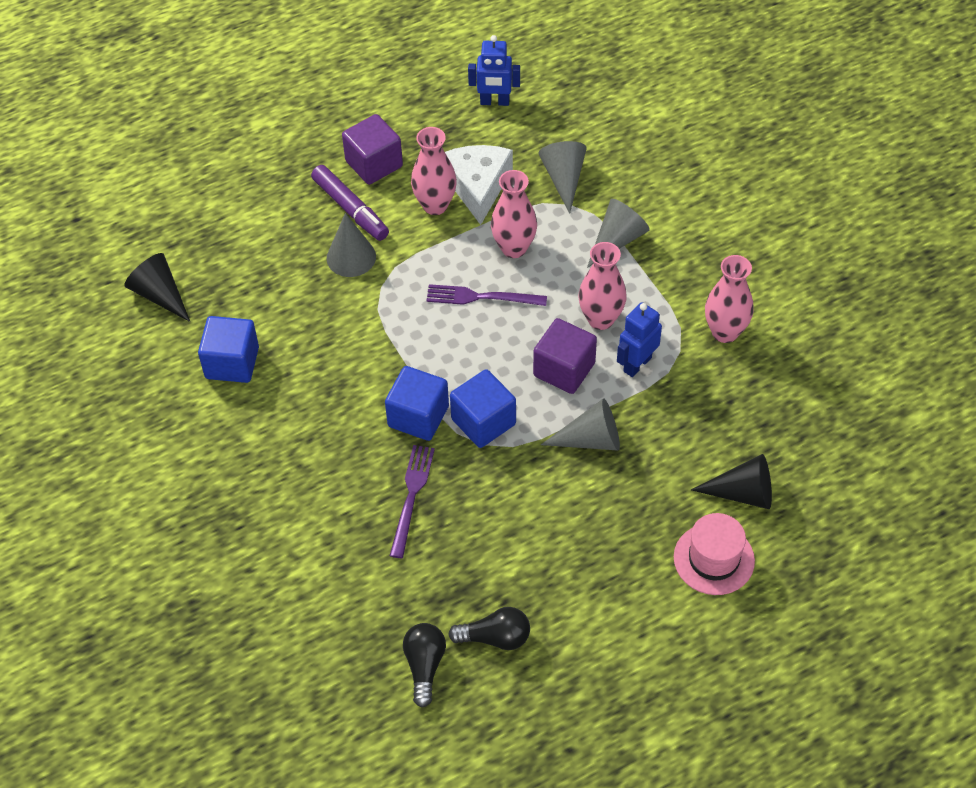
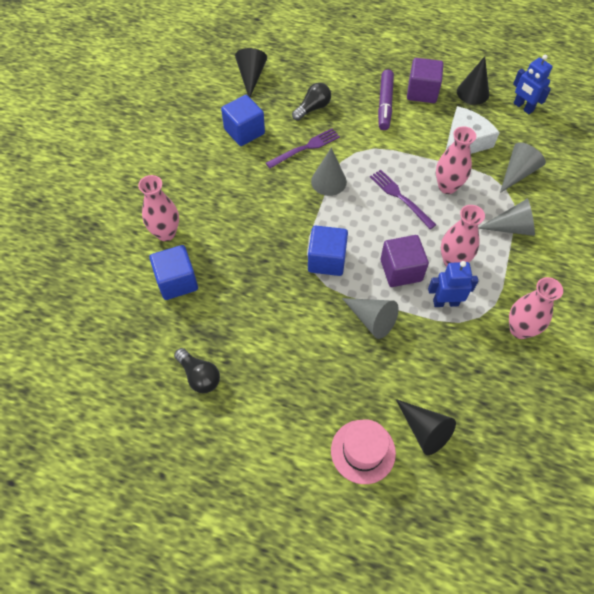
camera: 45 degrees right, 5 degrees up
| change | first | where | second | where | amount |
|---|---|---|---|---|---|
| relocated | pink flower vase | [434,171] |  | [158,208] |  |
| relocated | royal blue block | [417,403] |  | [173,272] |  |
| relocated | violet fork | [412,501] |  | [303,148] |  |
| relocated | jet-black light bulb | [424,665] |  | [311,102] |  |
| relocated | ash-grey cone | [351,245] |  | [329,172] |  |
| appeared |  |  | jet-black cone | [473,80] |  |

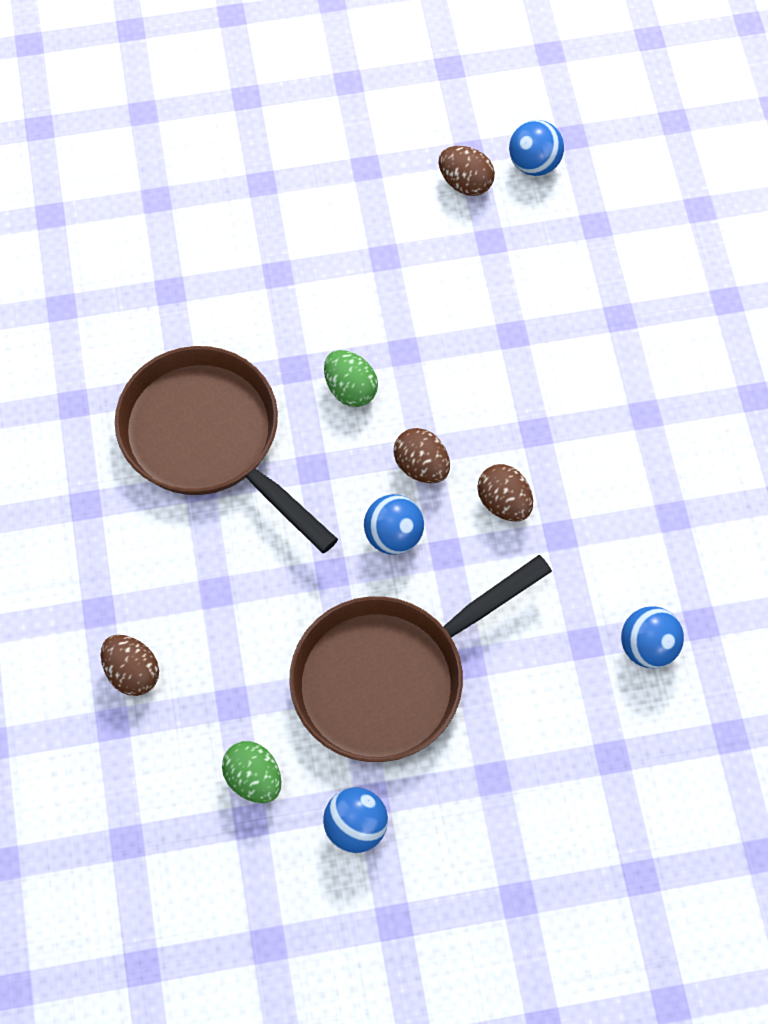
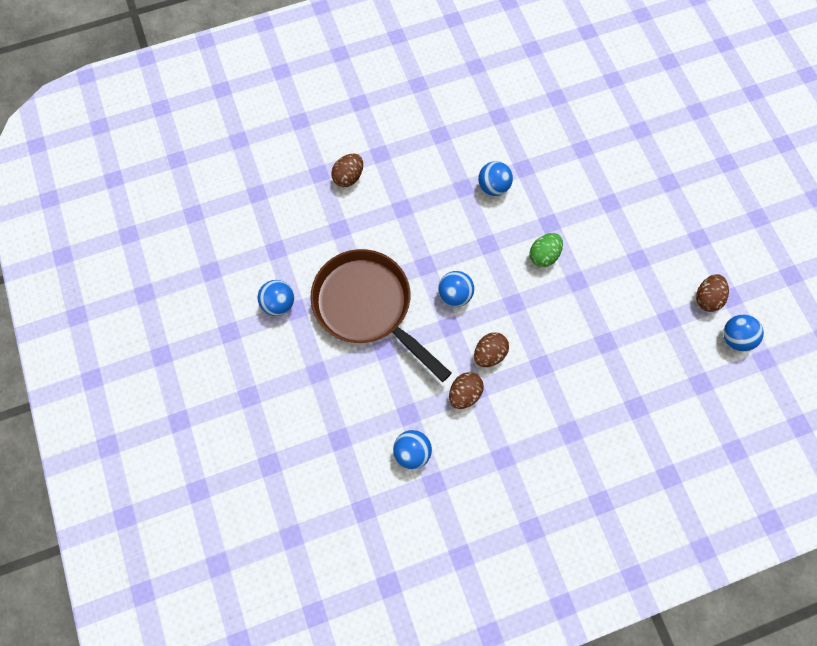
camera: 80 degrees right, 5 degrees up
| change | first | where | second | where | amount |
|---|---|---|---|---|---|
| relocated | brown egg shape | [422,455] |  | [466,390] |  |
| exchanged | brown pan | [226,449] | royal blue play ball | [495,178] |  |
| missing | leaf-green egg shape | [251,772] |  |  |  |

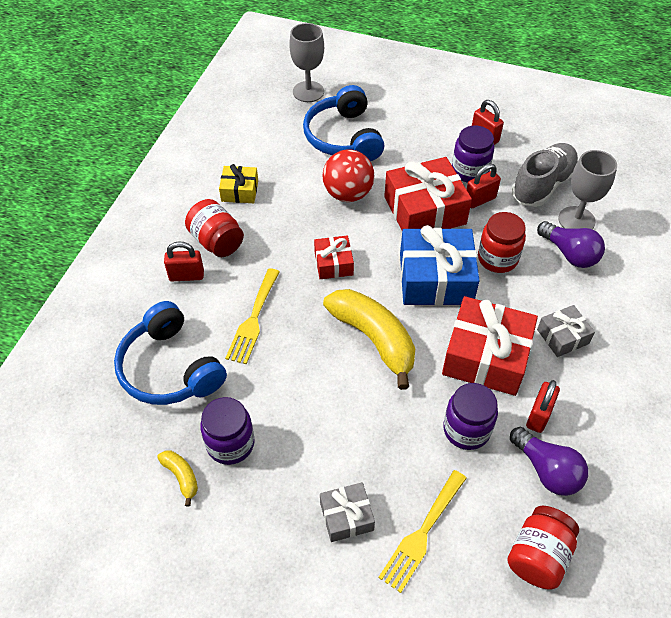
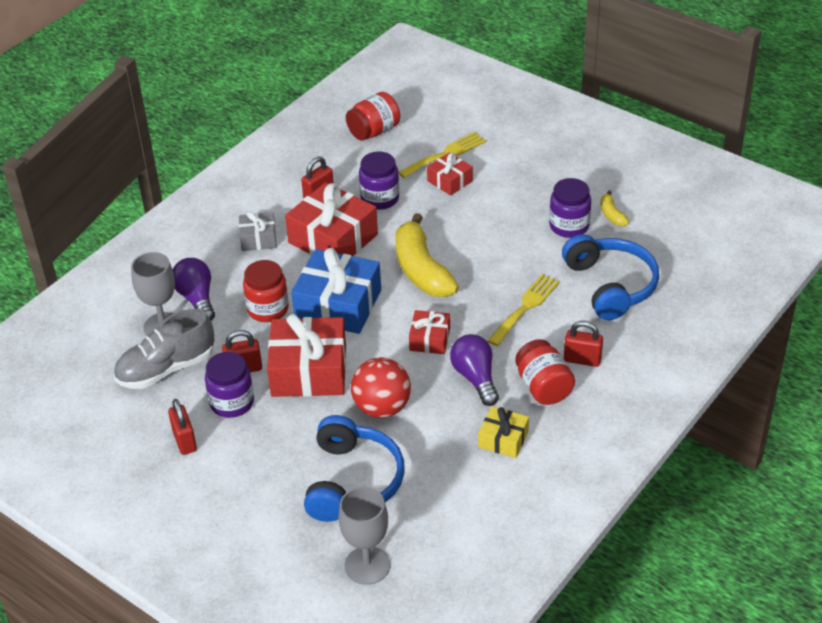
camera: 160 degrees left, 10 degrees down
| change | first | where | second | where | amount |
|---|---|---|---|---|---|
| appeared |  |  | scarlet wrapped gift | [450,174] |  |
| relocated | violet light bulb | [549,461] |  | [474,370] |  |
| missing | ash-grey wrapped gift | [347,512] |  |  |  |

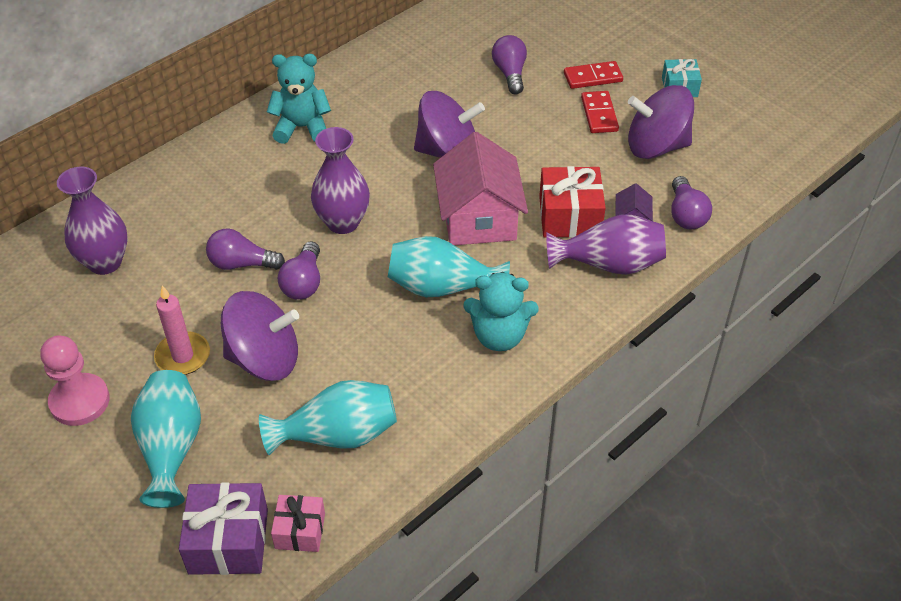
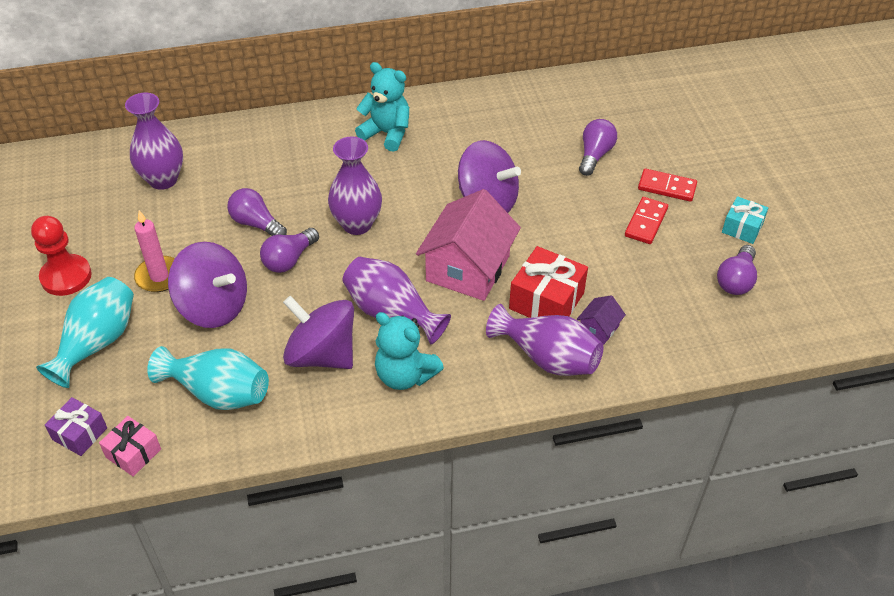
camera: 30 degrees right, 0 degrees up
| change | first | where | second | where | amount |
|---|---|---|---|---|---|
| colour | pink chess pawn | [75,381] | scarlet chess pawn | [61,256] |  |
| size | violet wrapped gift | [223,528] |  | [76,426] | x0.61 |
| relocated | violet toy top | [661,122] |  | [318,332] |  |
| colour | turquoise flower vase | [449,266] | violet flower vase | [396,301] |  |
| relocated | violet light bulb | [691,202] |  | [737,270] |  |

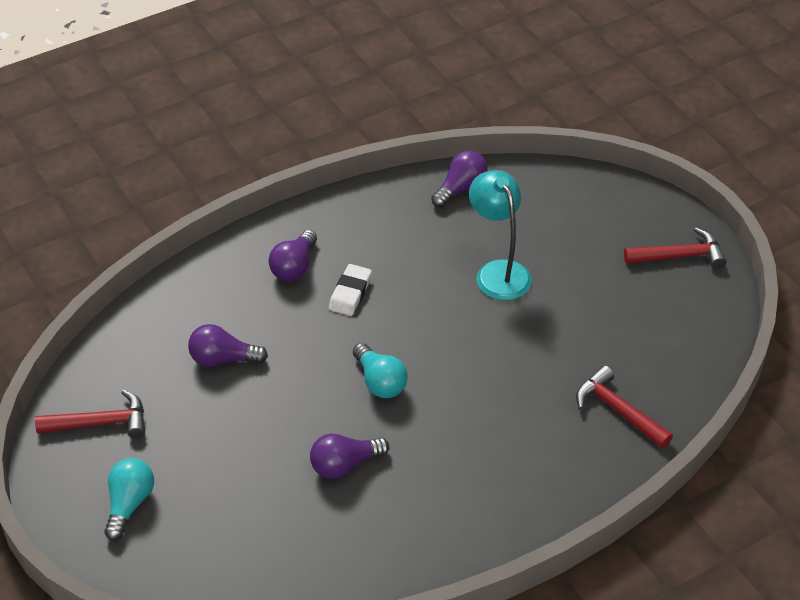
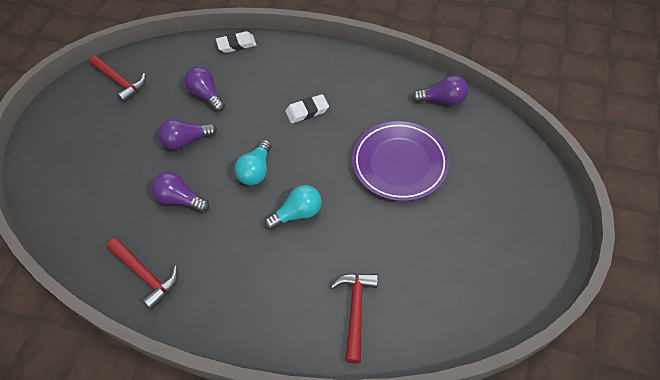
camera: 50 degrees right, 10 degrees up
| change | first | where | second | where | amount |
|---|---|---|---|---|---|
| relocated | scarlet claw hammer | [675,248] |  | [142,274] |  |
| relocated | violet light bulb | [293,255] |  | [187,134] |  |
| appeared |  |  | snow-white eraser | [236,42] |  |
| relocated | turquoise light bulb | [129,499] |  | [293,207] |  |
| exchanged | turquoise reading lamp | [500,235] | violet flat dish | [400,161] |  |

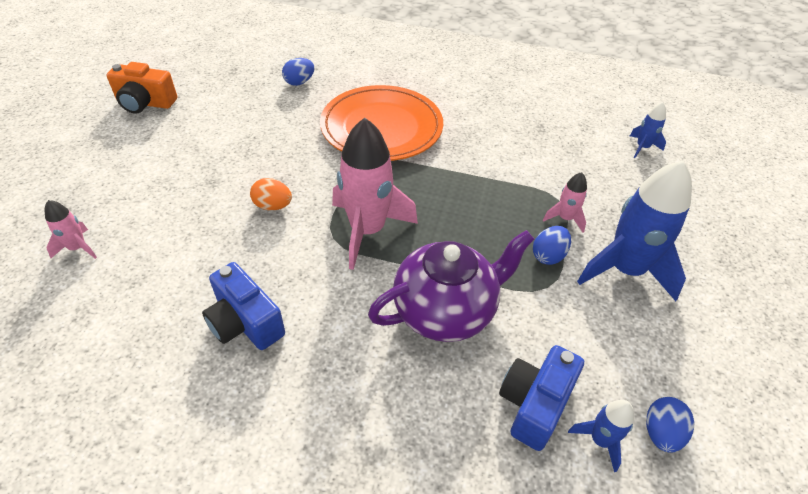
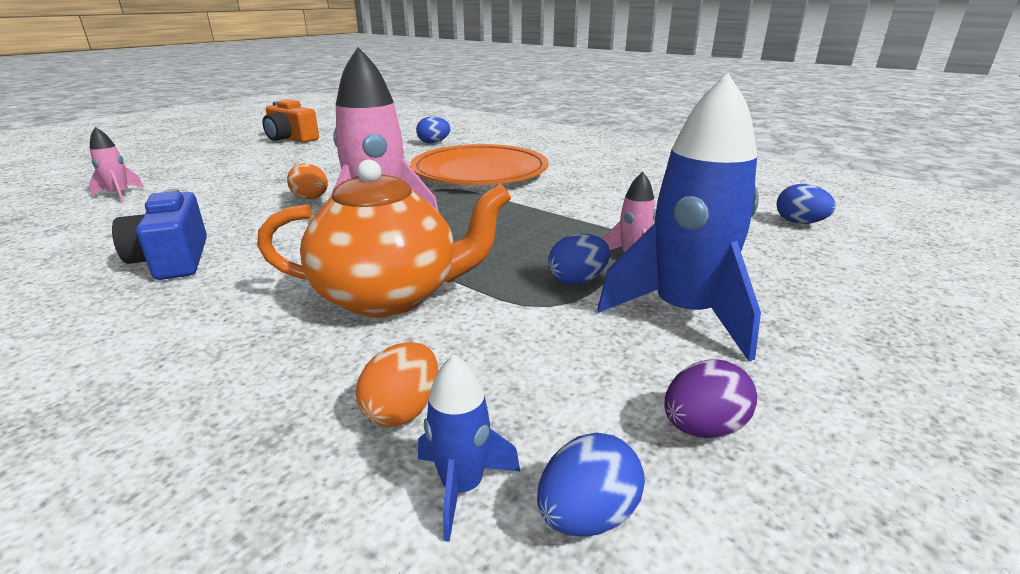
camera: 25 degrees right, 20 degrees down
| change | first | where | second | where | amount |
|---|---|---|---|---|---|
| colour | violet china teapot | [451,286] | orange-coloured china teapot | [384,238] |  |
| exchanged | royal blue compact camera | [541,398] | orange-coloured egg shape | [397,384] |  |
| appeared |  |  | violet egg shape | [711,398] |  |
| exchanged | royal blue spaceship | [648,130] | royal blue egg shape | [806,204] |  |

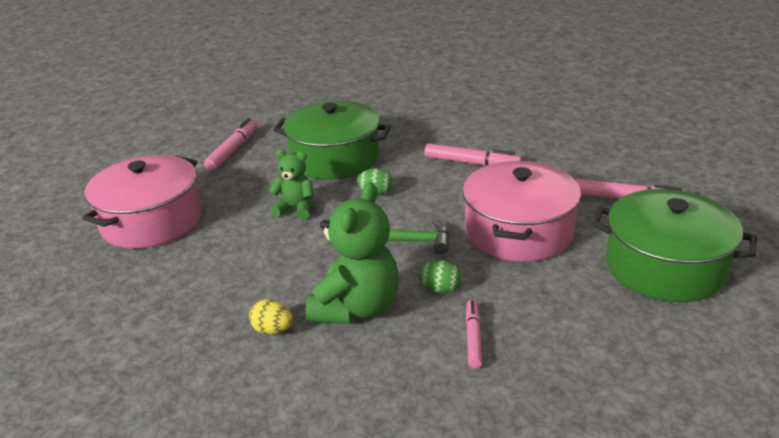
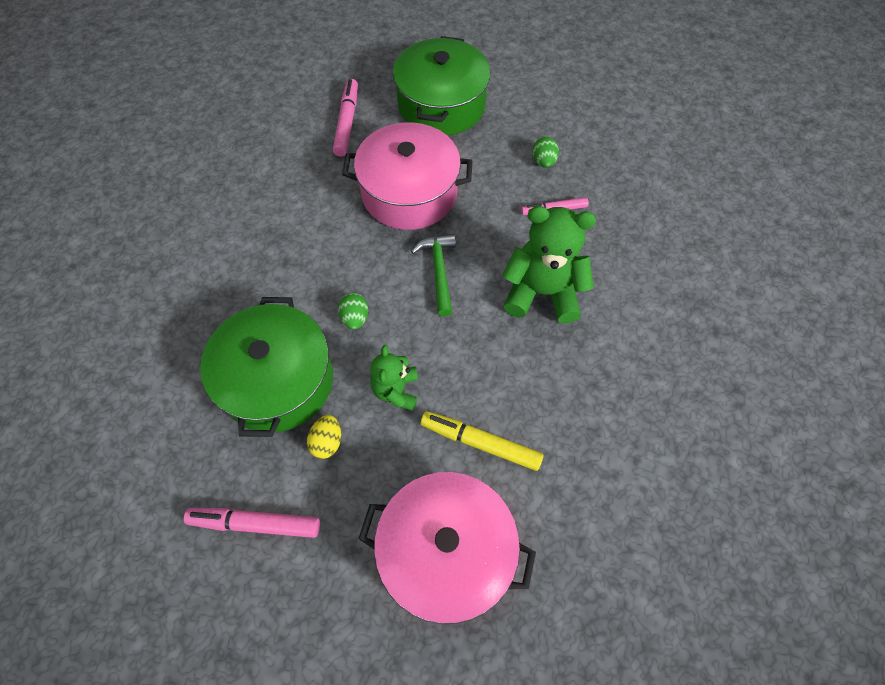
camera: 105 degrees left, 30 degrees up
| change | first | where | second | where | amount |
|---|---|---|---|---|---|
| relocated | golden egg shape | [270,316] |  | [324,437] |  |
| appeared |  |  | golden marker pen | [482,441] |  |
| relocated | leaf-green egg shape | [439,276] |  | [545,152] |  |
| missing | pink marker pen | [473,154] |  |  |  |

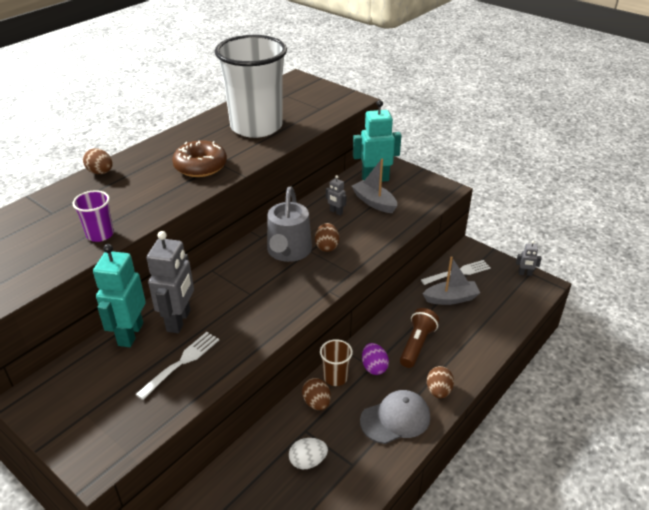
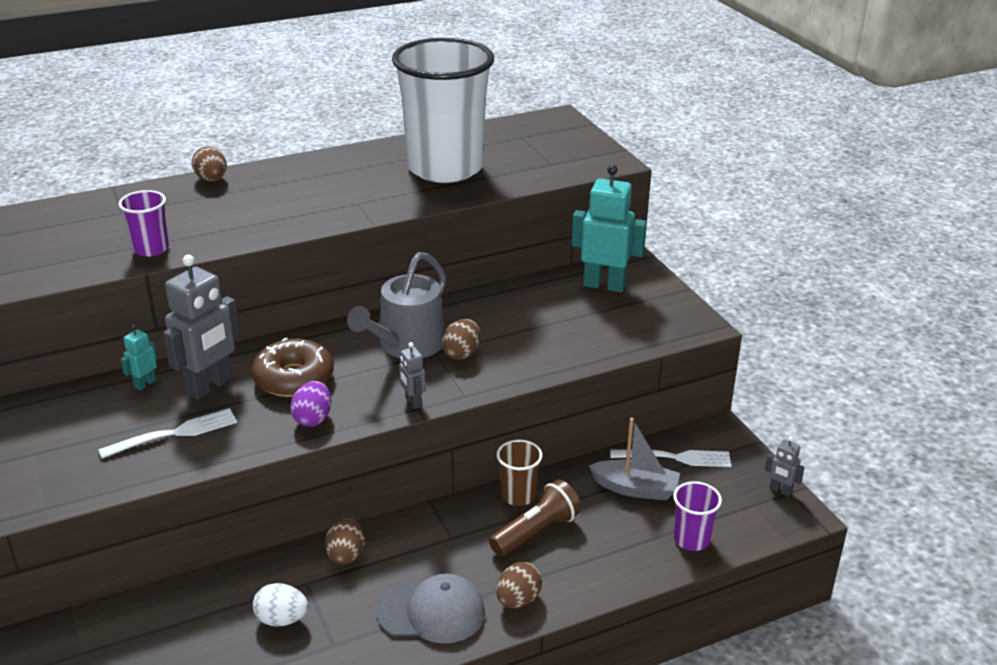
camera: 25 degrees right, 5 degrees down
| change | first | where | second | where | amount |
|---|---|---|---|---|---|
| size | turquoise toy robot | [119,295] |  | [139,358] | x0.47 |
| relocated | brown donut | [199,158] |  | [293,367] |  |
| relocated | violet egg shape | [375,359] |  | [310,404] |  |
| relocated | ash-grey toy robot | [336,195] |  | [412,375] |  |
| relocated | brown cup | [336,362] |  | [520,472] |  |
| appeared |  |  | violet cup | [697,516] |  |
| missing | ash-grey sailboat | [374,186] |  |  |  |

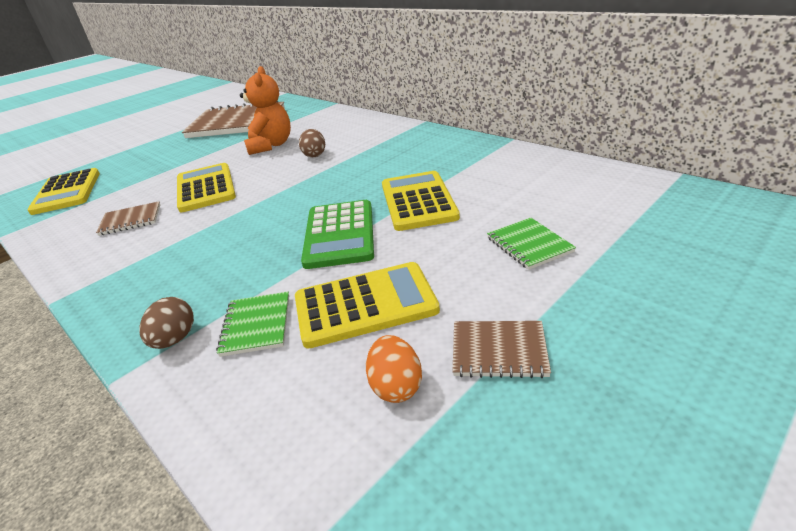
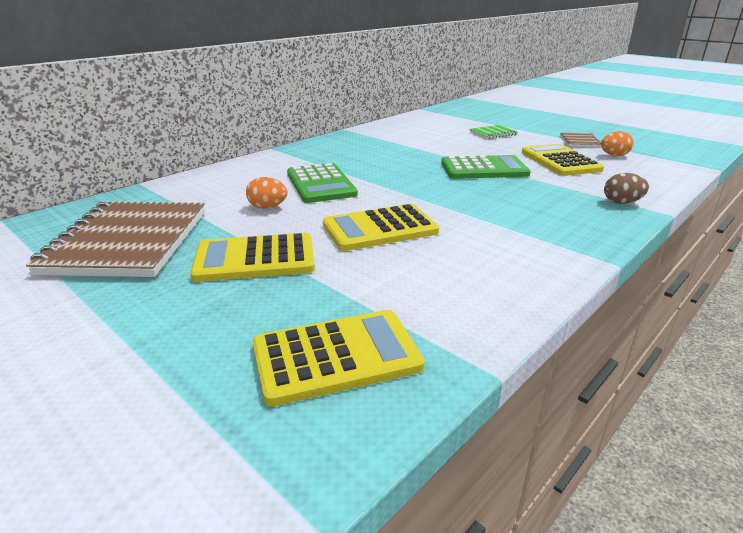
camera: 95 degrees left, 5 degrees down
| change | first | where | second | where | amount |
|---|---|---|---|---|---|
| relocated | golden pocket calculator | [421,201] |  | [252,257] |  |
| exchanged | orange-coloured teddy | [265,110] | orange-coloured egg shape | [266,192] |  |
| exchanged | brown egg shape | [312,143] | leaf-green pocket calculator | [322,183] |  |
| missing | brown notepad | [128,218] |  |  |  |
| missing | leaf-green notepad | [252,324] |  |  |  |

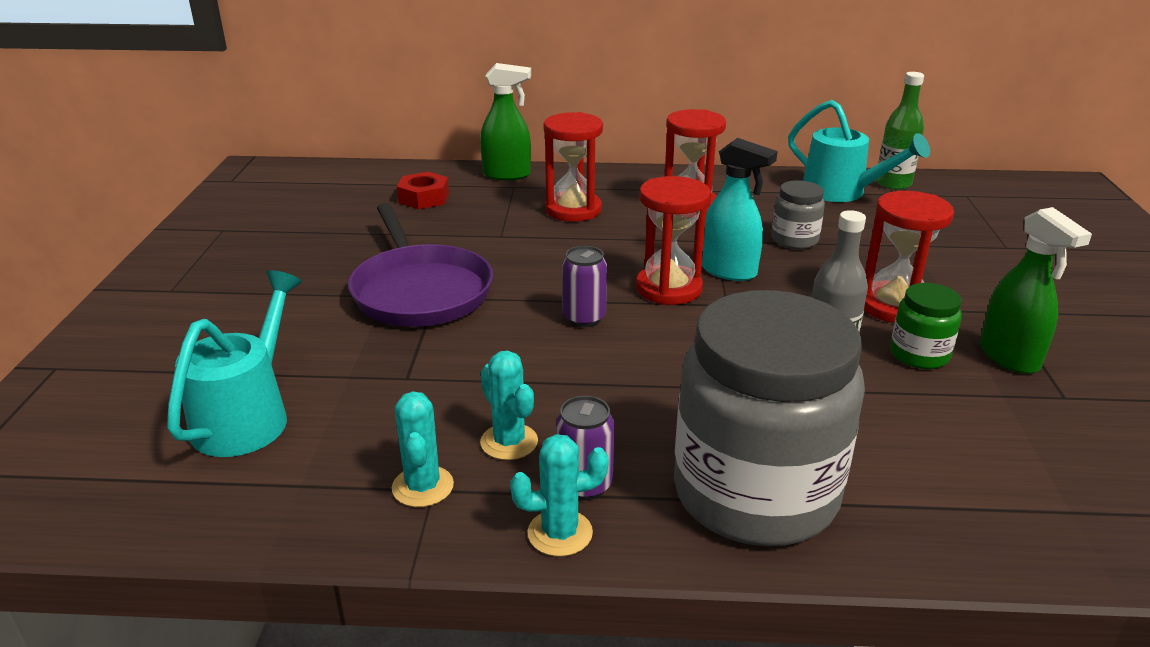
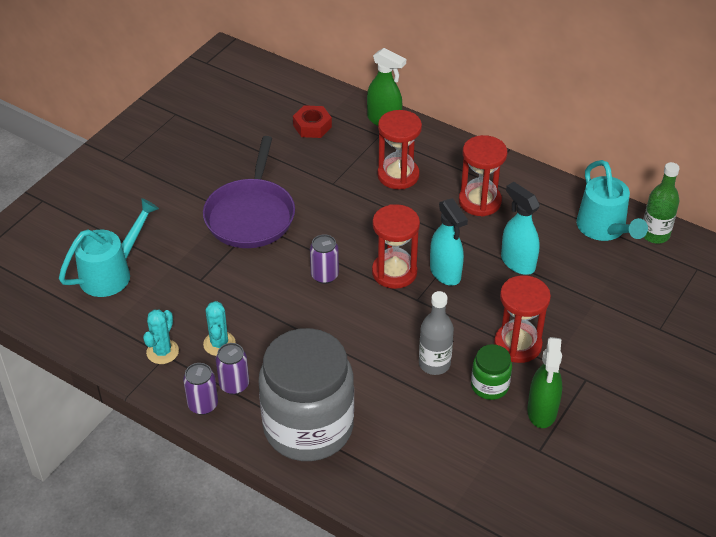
camera: 30 degrees right, 15 degrees up
| change | first | where | second | where | amount |
|---|---|---|---|---|---|
| exchanged | turquoise cactus | [559,495] | violet soda can | [200,389] |  |
| exchanged | ash-grey jam jar | [798,214] | turquoise spray cleaner | [520,228] |  |

